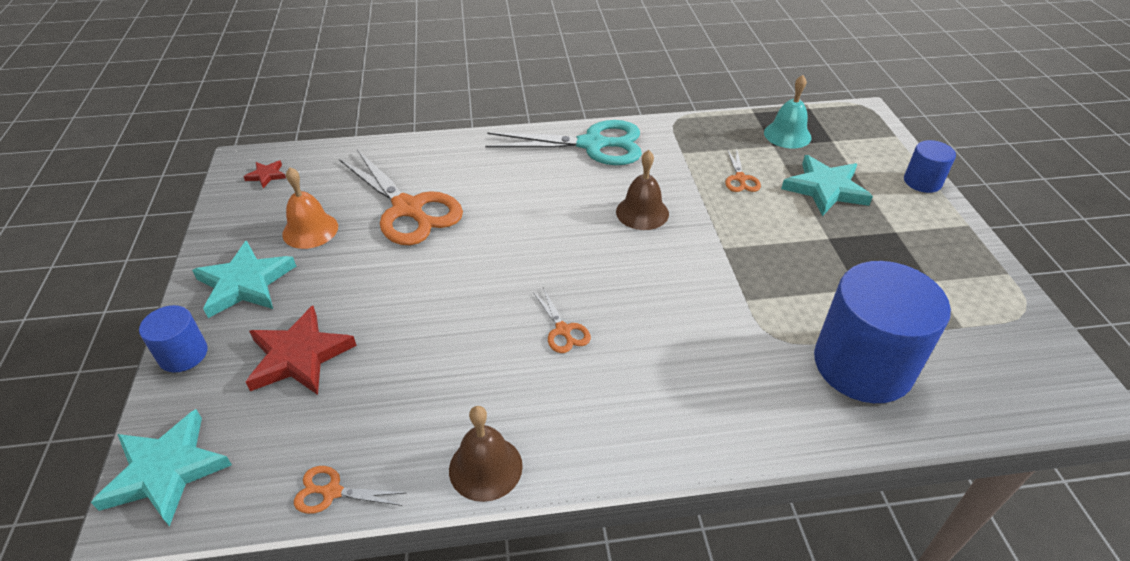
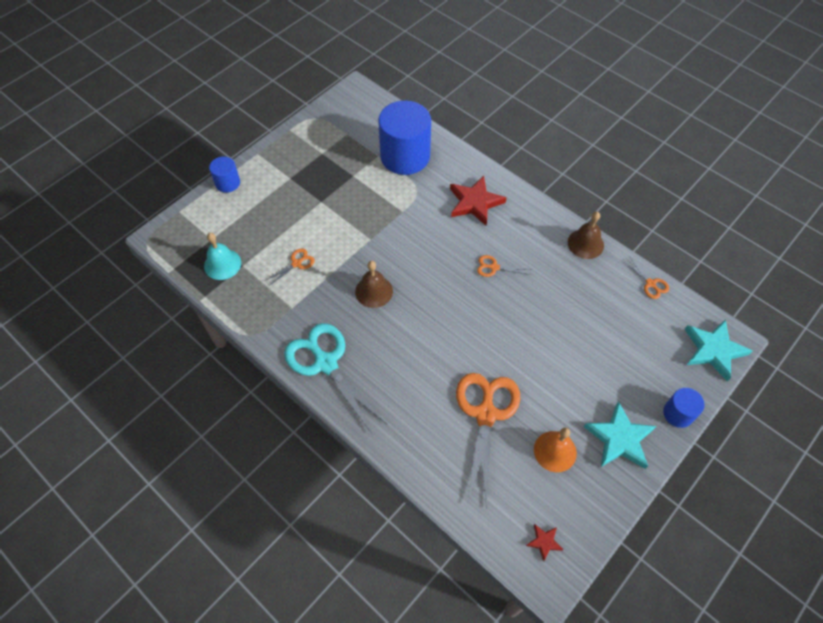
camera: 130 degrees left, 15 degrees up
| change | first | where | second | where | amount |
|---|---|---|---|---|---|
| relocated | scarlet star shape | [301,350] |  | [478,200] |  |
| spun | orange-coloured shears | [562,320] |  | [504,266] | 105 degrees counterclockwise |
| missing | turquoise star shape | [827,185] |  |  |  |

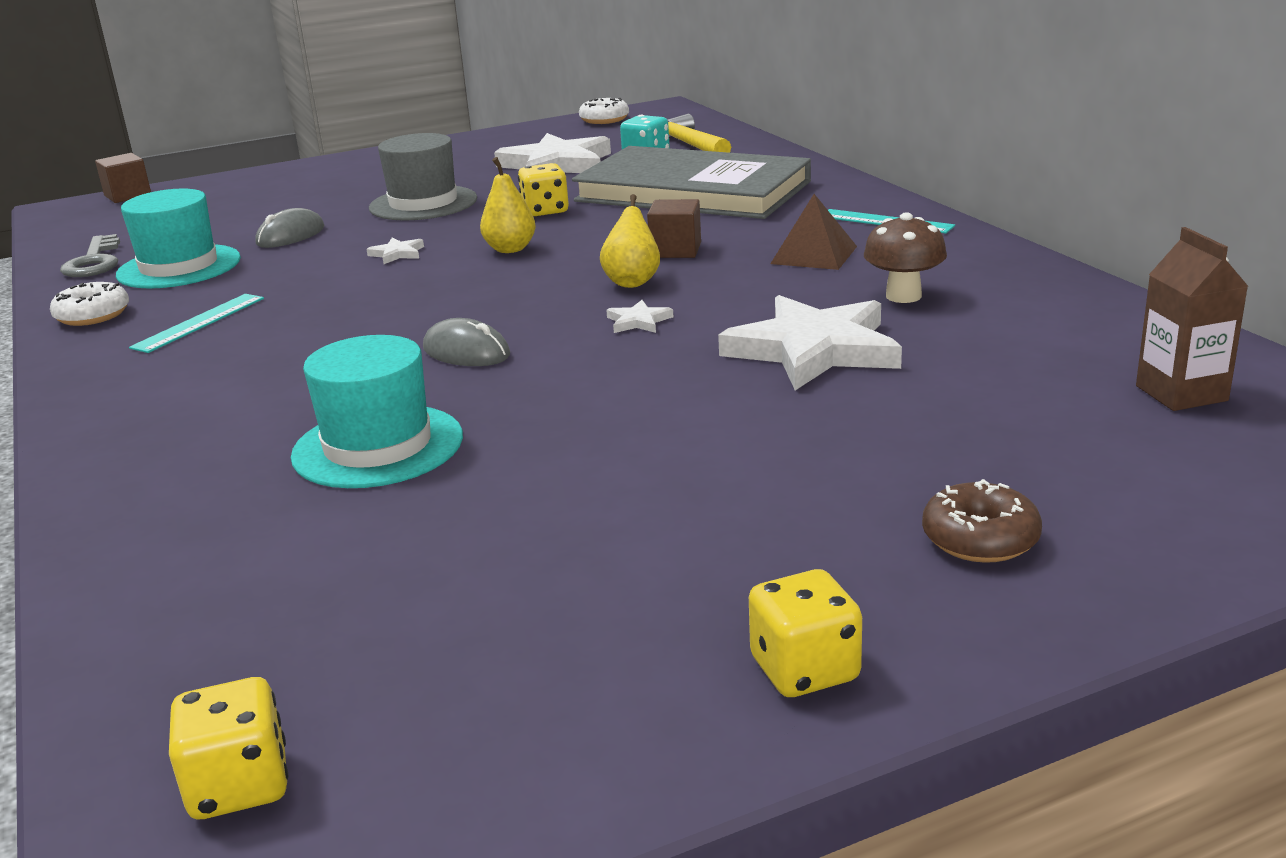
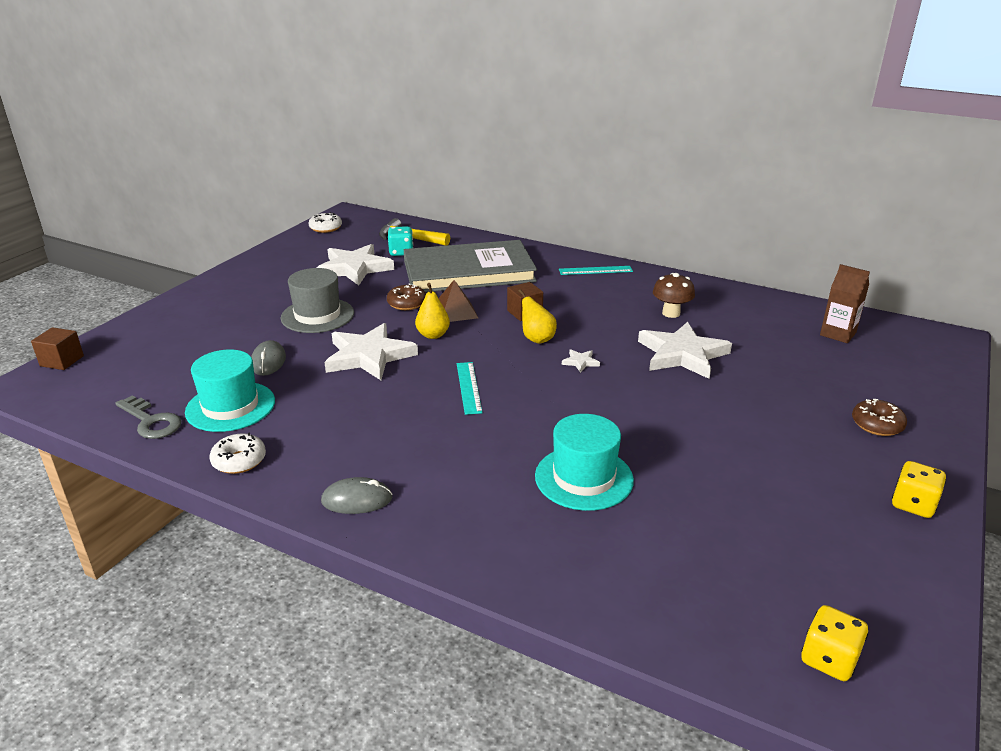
camera: 40 degrees left, 5 degrees up
| change | first | where | second | where | amount |
|---|---|---|---|---|---|
| relocated | ash-grey computer mouse | [466,342] |  | [357,495] |  |
| size | snow-white star shape | [395,251] |  | [371,351] | x2.48 |
| exchanged | golden game die | [543,190] | brown donut | [406,296] |  |
| relocated | brown pyramid | [813,232] |  | [458,301] |  |
| relocated | turquoise ruler | [196,323] |  | [470,388] |  |

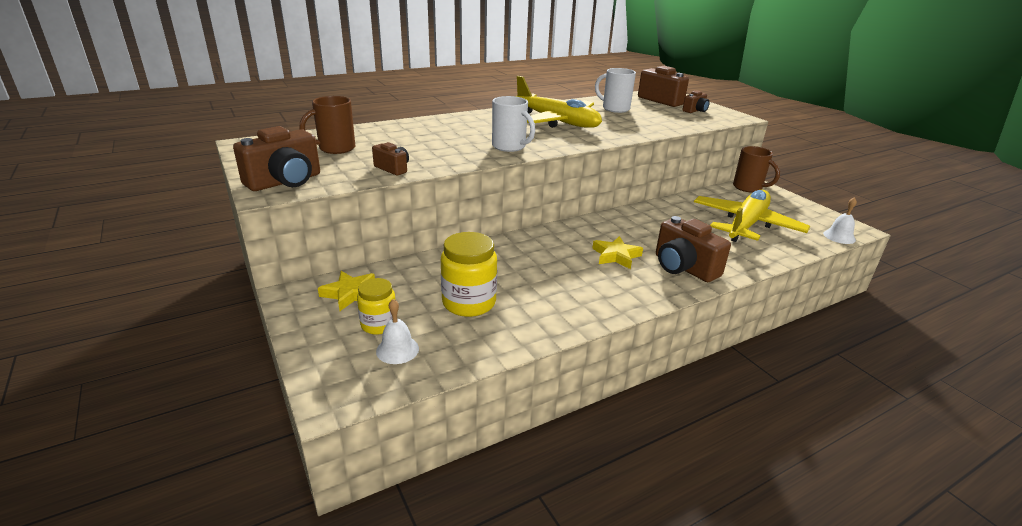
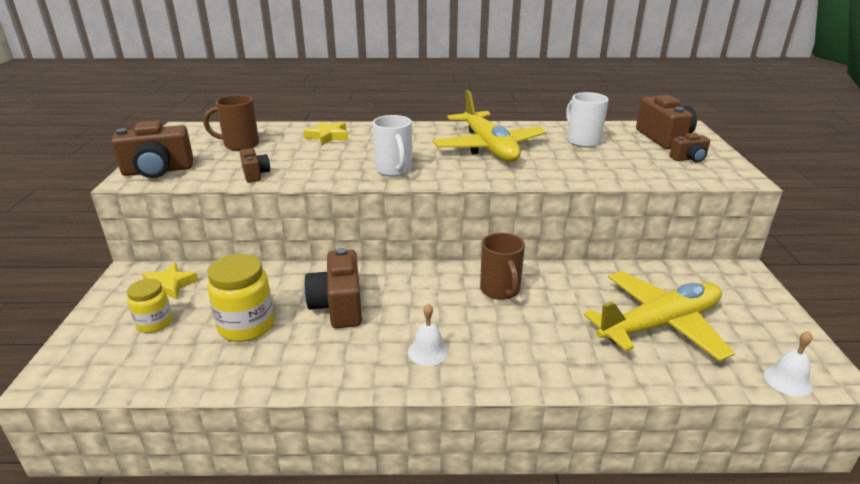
camera: 30 degrees right, 0 degrees up
| change | first | where | second | where | amount |
|---|---|---|---|---|---|
| relocated | golden star shape | [617,252] |  | [325,133] |  |
| relocated | brown compact camera | [693,249] |  | [333,288] |  |
| relocated | snow-white bell | [397,331] |  | [428,335] |  |
| relocated | brown tea mug | [756,169] |  | [502,266] |  |

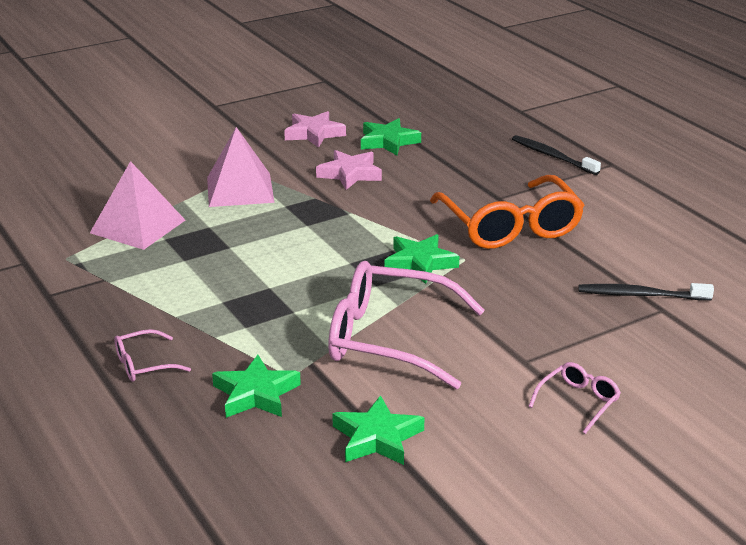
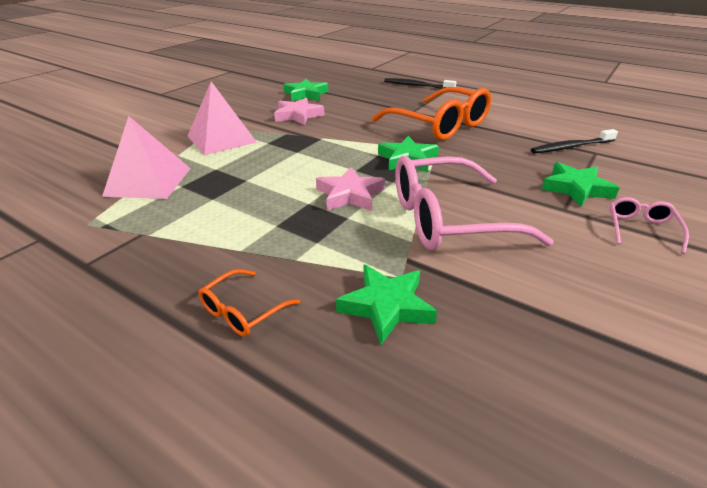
camera: 25 degrees left, 5 degrees up
| change | first | where | second | where | amount |
|---|---|---|---|---|---|
| colour | pink glasses | [152,355] | orange-coloured glasses | [249,303] |  |
| relocated | pink star shape | [315,129] |  | [350,189] |  |
| relocated | leaf-green star shape | [378,430] |  | [580,184] |  |

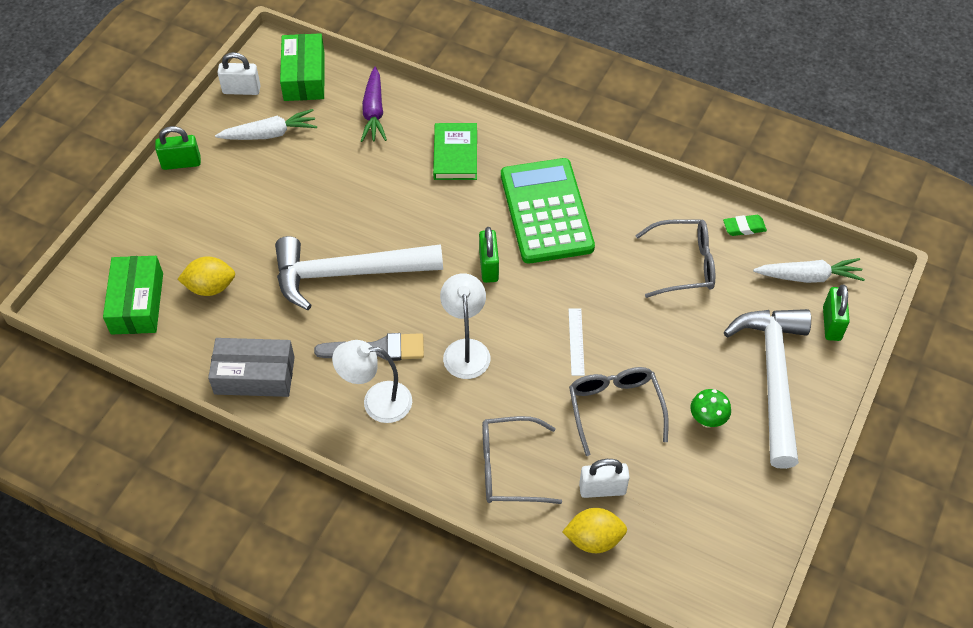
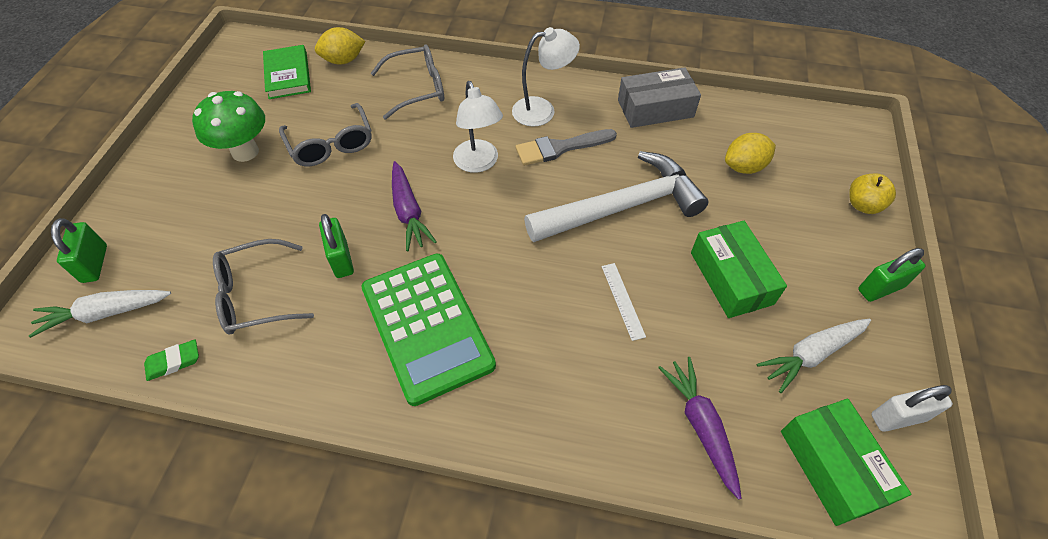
camera: 165 degrees right, 0 degrees up
| change | first | where | second | where | amount |
|---|---|---|---|---|---|
| size | leaf-green toadstool | [710,408] |  | [228,126] | x1.75 |
| relocated | leaf-green book | [455,151] |  | [287,72] |  |
| relocated | leaf-green lock | [489,255] |  | [336,246] |  |
| appeared |  |  | violet carrot | [414,206] |  |
| relocated | snow-white ruler | [577,342] |  | [624,302] |  |
| relocated | leaf-green parcel | [133,295] |  | [739,269] |  |
| appeared |  |  | golden apple | [872,194] |  |
| missing | snow-white lock | [604,478] |  |  |  |
| missing | snow-white claw hammer | [767,389] |  |  |  |

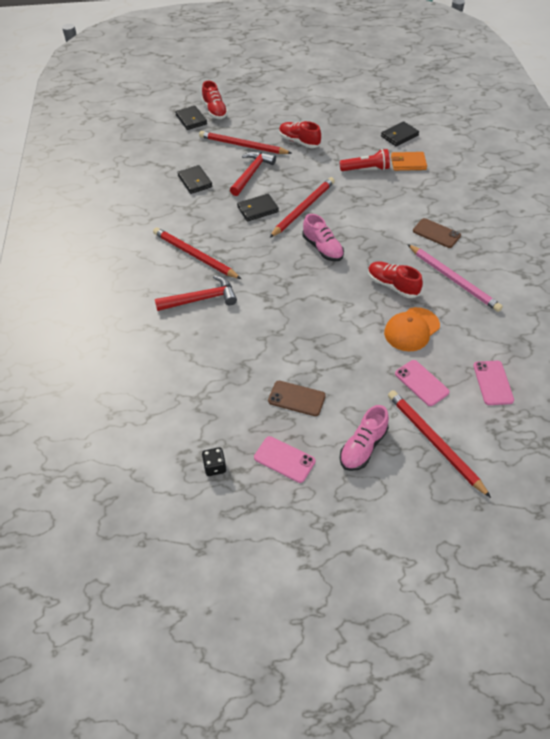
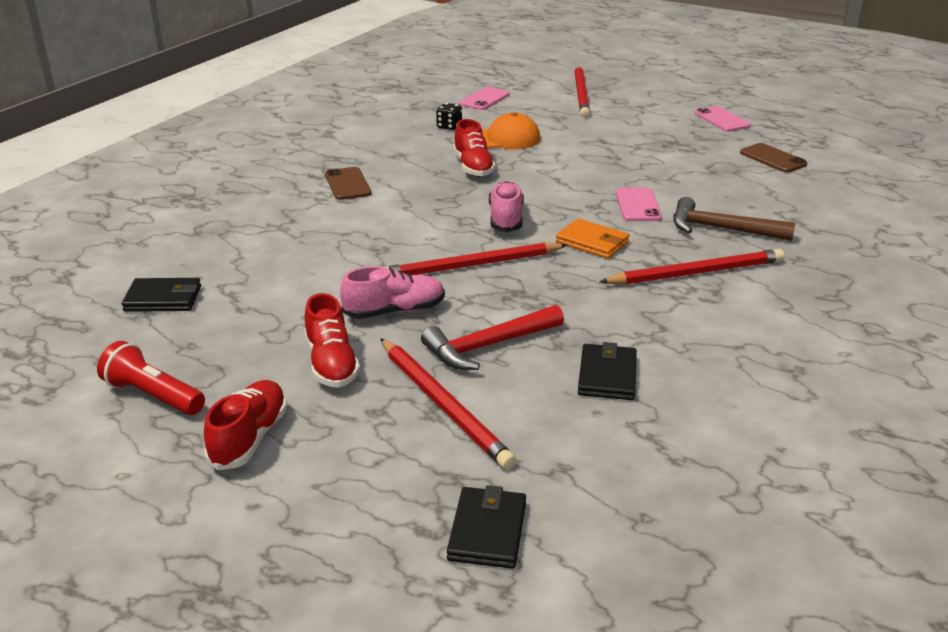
camera: 145 degrees left, 20 degrees down
| change | first | where | second | where | amount |
|---|---|---|---|---|---|
| relocated | scarlet flashlight | [365,160] |  | [151,378] |  |
| relocated | scarlet sneaker | [215,100] |  | [245,425] |  |
| relocated | pink sneaker | [364,438] |  | [392,292] |  |
| relocated | jet-black game die | [214,461] |  | [449,116] |  |
| relocated | orange-coloured wallet | [409,161] |  | [593,238] |  |
| spun | scarlet pencil | [197,253] |  | [691,267] | 90 degrees counterclockwise |
| relocated | pink smartphone | [422,383] |  | [639,204] |  |
| colour | scarlet claw hammer | [196,293] | brown claw hammer | [734,219] |  |
| relocated | brown smartphone | [297,398] |  | [774,158] |  |
| missing | jet-black wallet | [258,207] |  |  |  |
| missing | pink pencil | [455,278] |  |  |  |

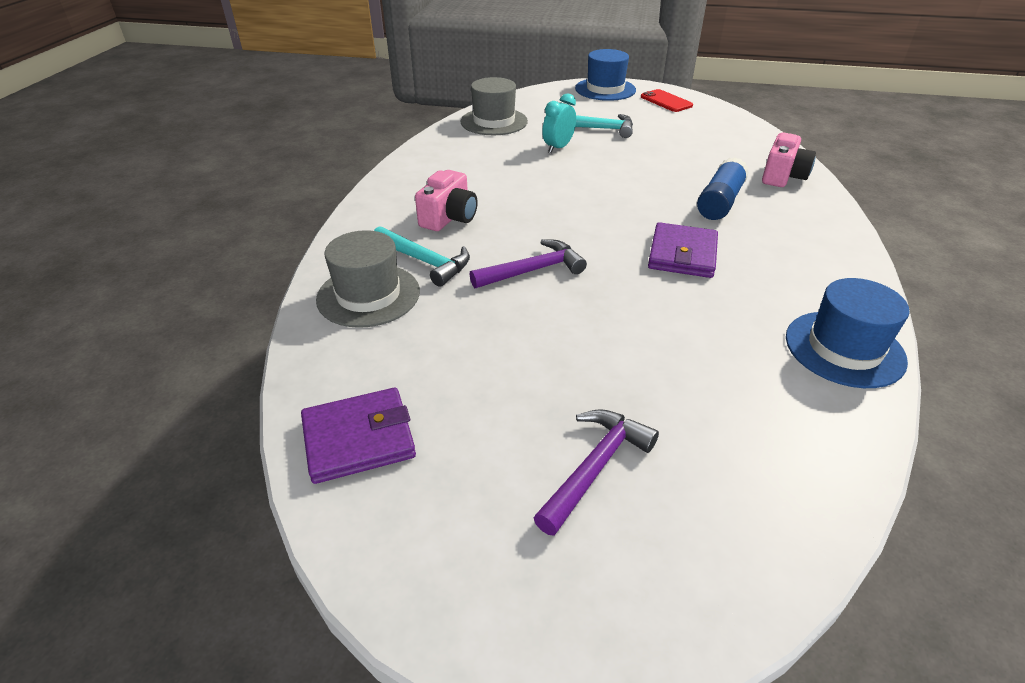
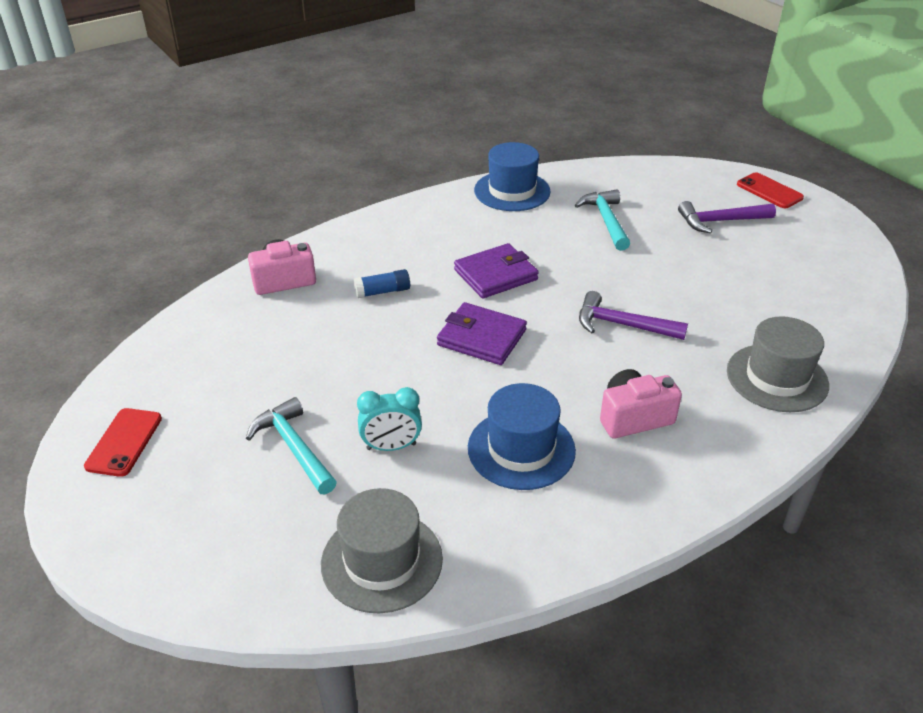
camera: 135 degrees left, 0 degrees up
| change | first | where | second | where | amount |
|---|---|---|---|---|---|
| size | royal blue glue | [723,188] |  | [382,283] | x0.62 |
| relocated | violet wallet | [358,435] |  | [482,333] |  |
| relocated | royal blue hat | [605,75] |  | [522,436] |  |
| relocated | turquoise claw hammer | [422,256] |  | [602,220] |  |
| appeared |  |  | scarlet smartphone | [770,190] |  |

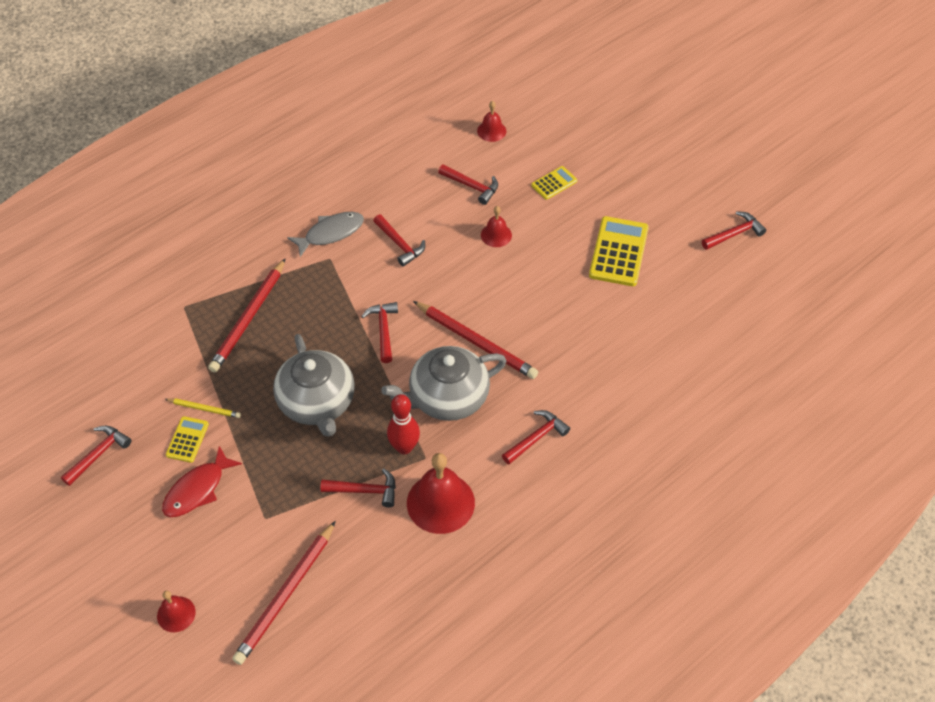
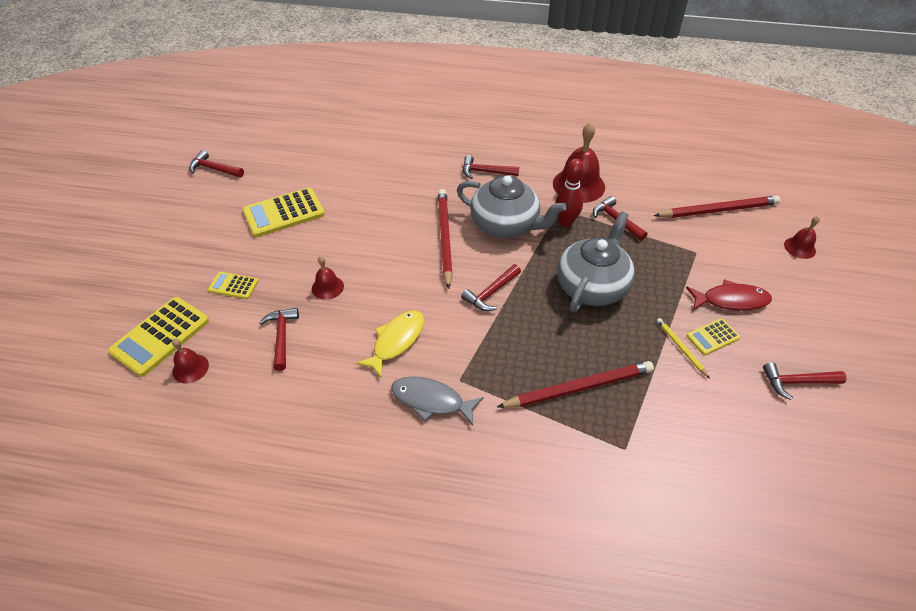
camera: 130 degrees left, 5 degrees down
| change | first | where | second | where | amount |
|---|---|---|---|---|---|
| appeared |  |  | golden pocket calculator | [158,337] |  |
| exchanged | scarlet claw hammer | [399,240] | golden fish | [390,344] |  |

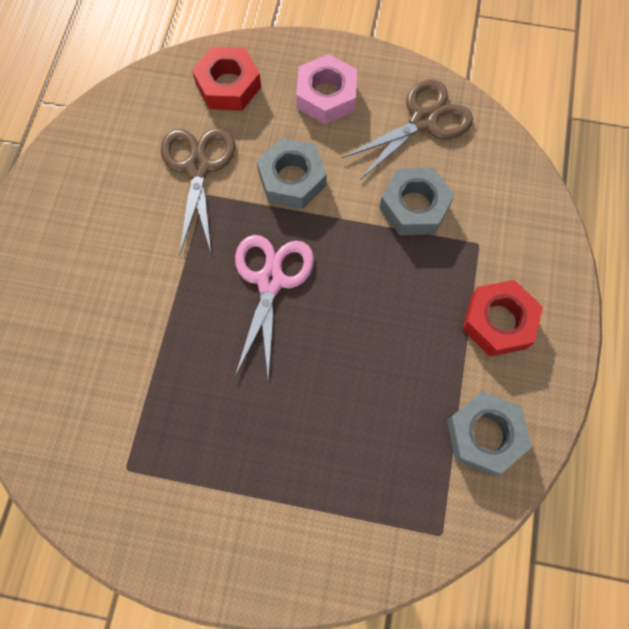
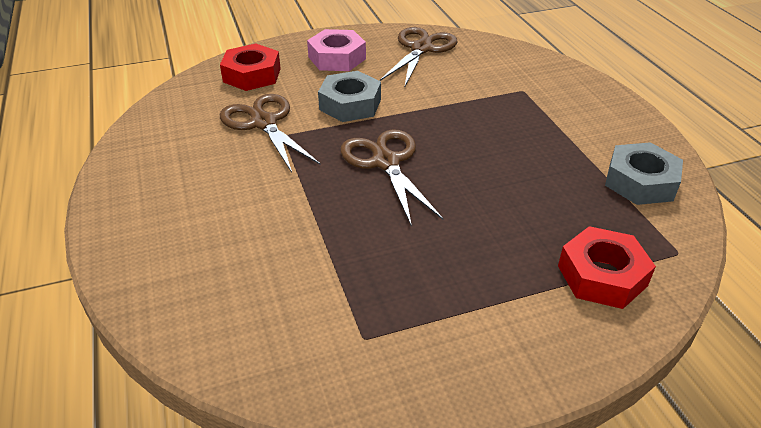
camera: 30 degrees left, 30 degrees down
| change | first | where | second | where | amount |
|---|---|---|---|---|---|
| colour | pink shears | [274,308] | brown shears | [391,178] |  |
| relocated | scarlet hexagon nut | [503,318] |  | [607,267] |  |
| missing | ash-grey hexagon nut | [417,201] |  |  |  |

